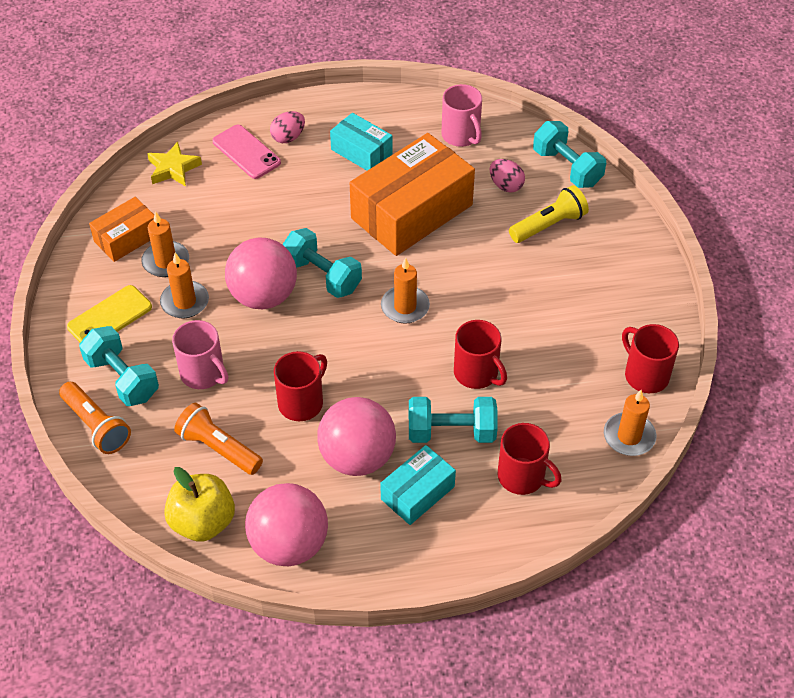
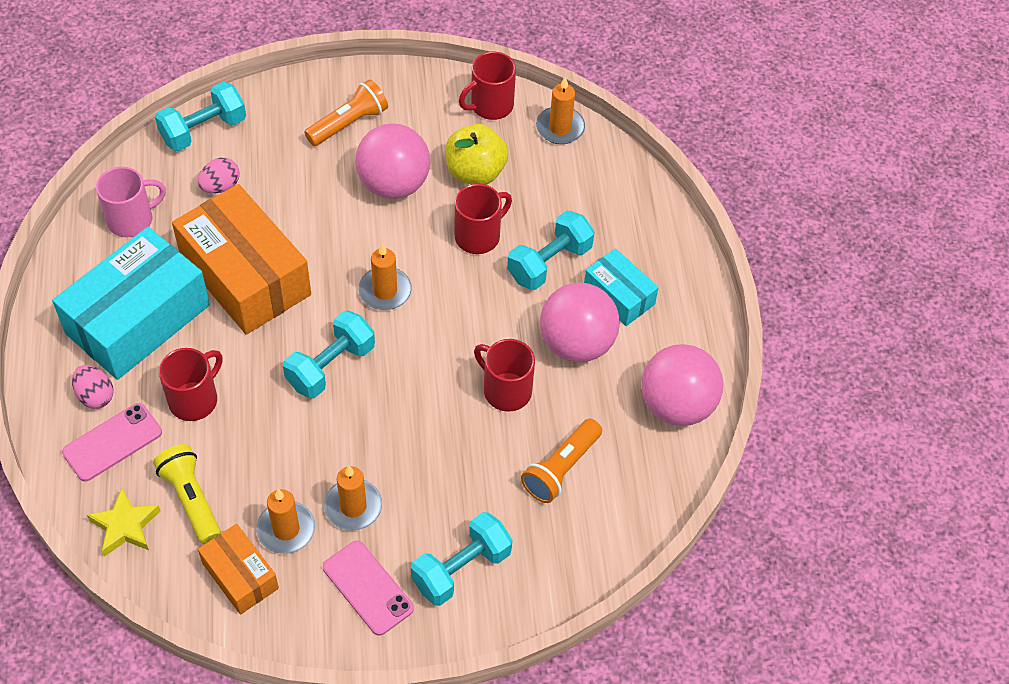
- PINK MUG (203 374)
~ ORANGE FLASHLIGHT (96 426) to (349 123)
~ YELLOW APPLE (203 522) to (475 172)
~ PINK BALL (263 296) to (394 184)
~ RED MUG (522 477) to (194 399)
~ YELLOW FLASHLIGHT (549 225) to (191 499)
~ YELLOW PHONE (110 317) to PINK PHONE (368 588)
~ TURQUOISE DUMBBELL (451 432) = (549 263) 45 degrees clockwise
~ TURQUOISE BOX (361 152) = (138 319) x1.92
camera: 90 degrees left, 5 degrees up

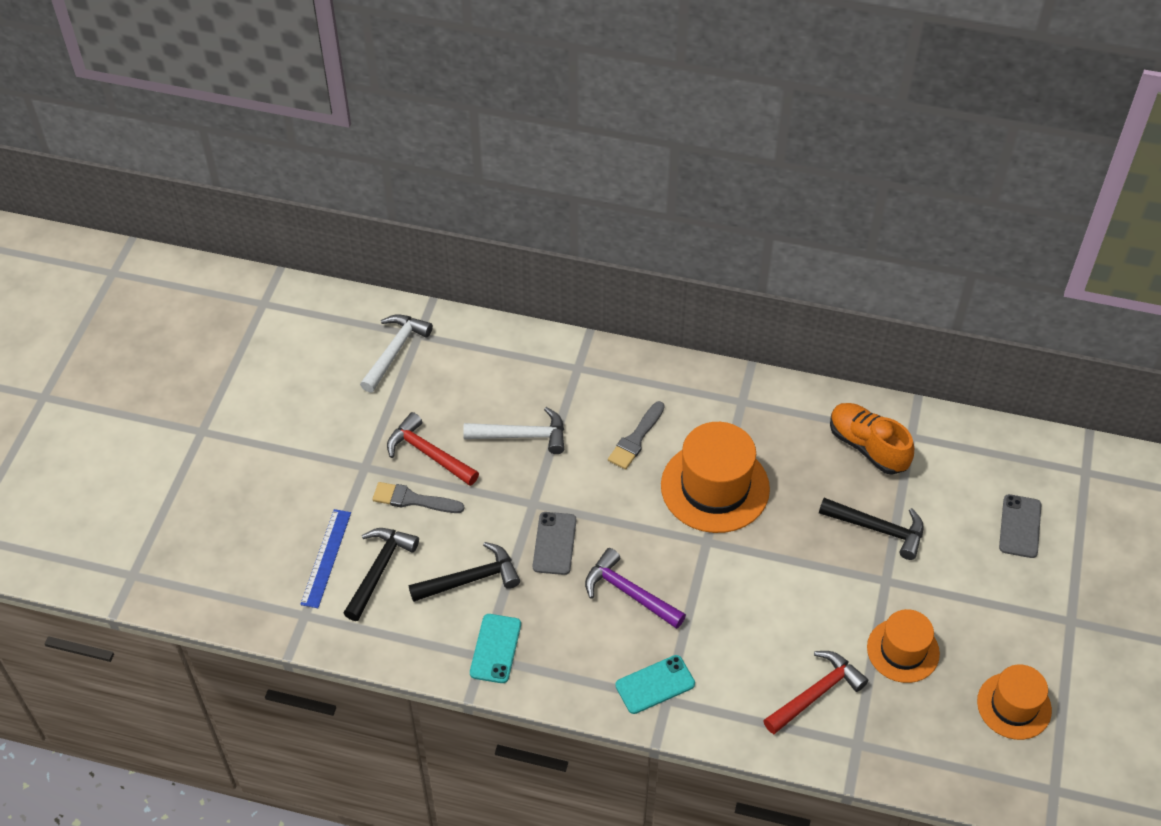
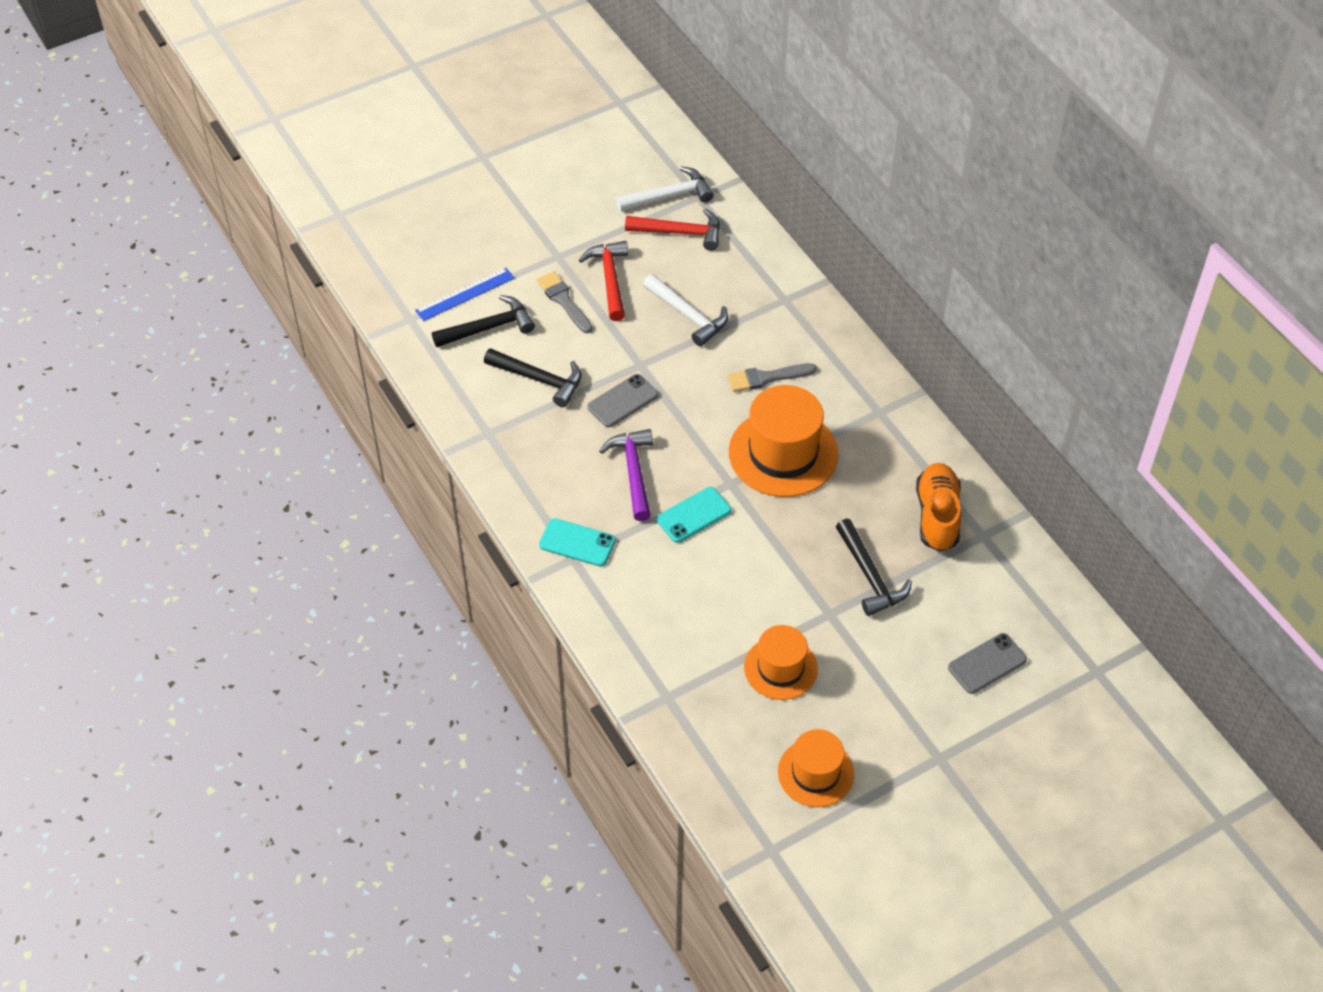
~ TURQUOISE PHONE (495 648) to (694 515)
~ RED HAMMER (816 693) to (680 232)
camera: 45 degrees right, 0 degrees up

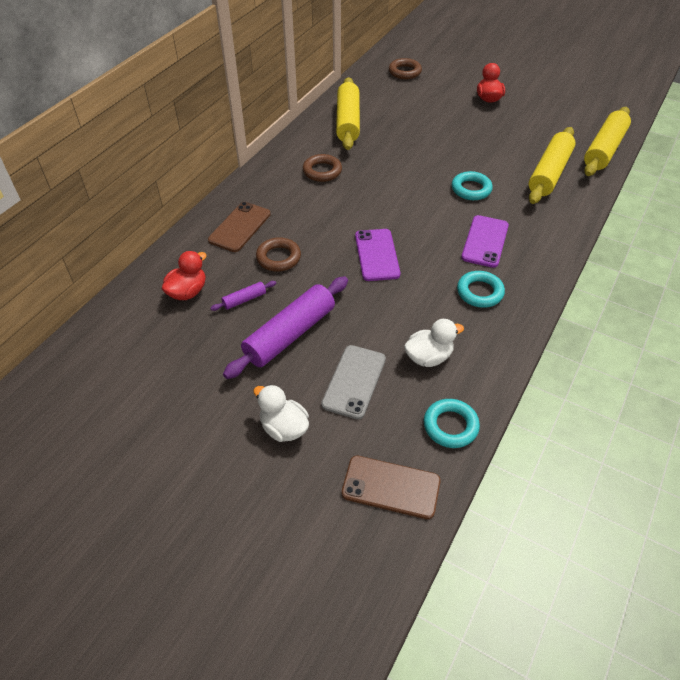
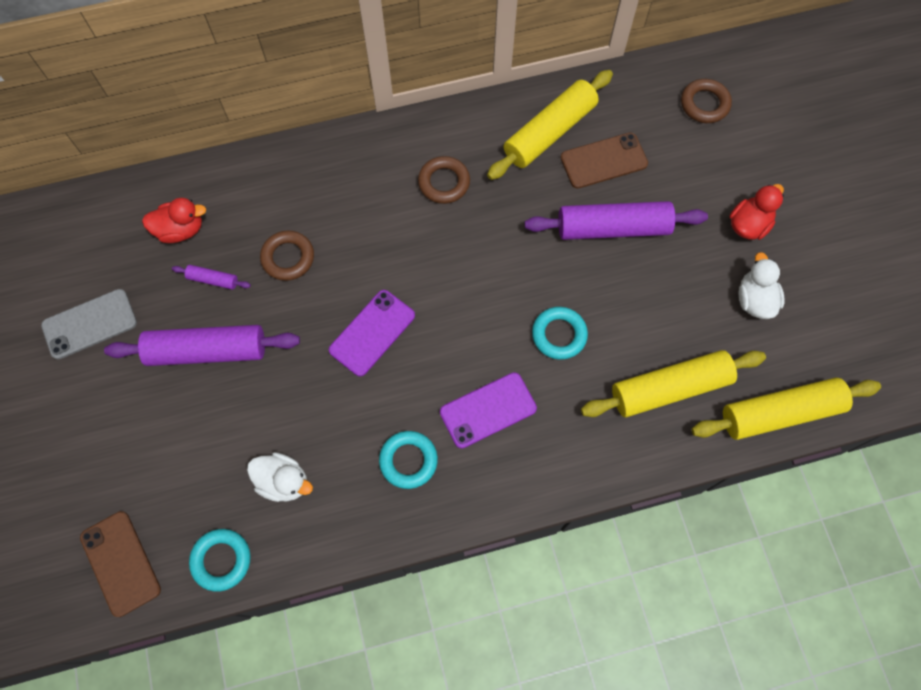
+ PURPLE ROLLING PIN (613 228)
~ BROWN PHONE (240 227) to (603 161)
~ WHITE DUCK (284 428) to (754 300)
~ GREY PHONE (354 381) to (89 324)
camera: 45 degrees right, 20 degrees up

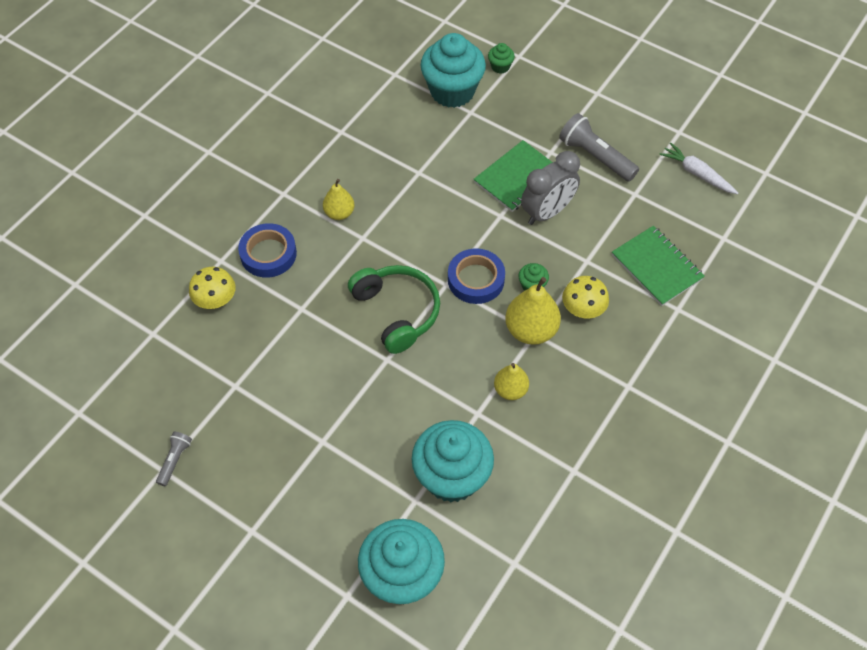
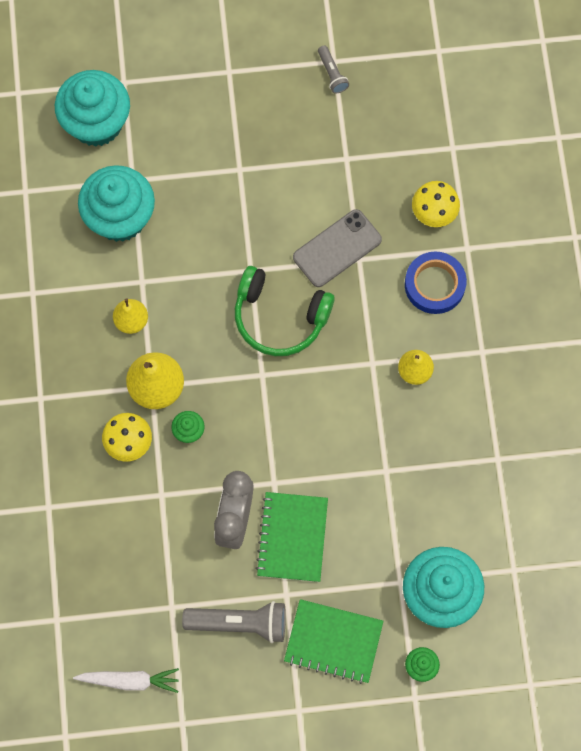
- BLUE TAPE (476 279)
+ GREY PHONE (337 248)
~ GREEN NOTEBOOK (656 267) to (333 642)
camera: 140 degrees right, 15 degrees up

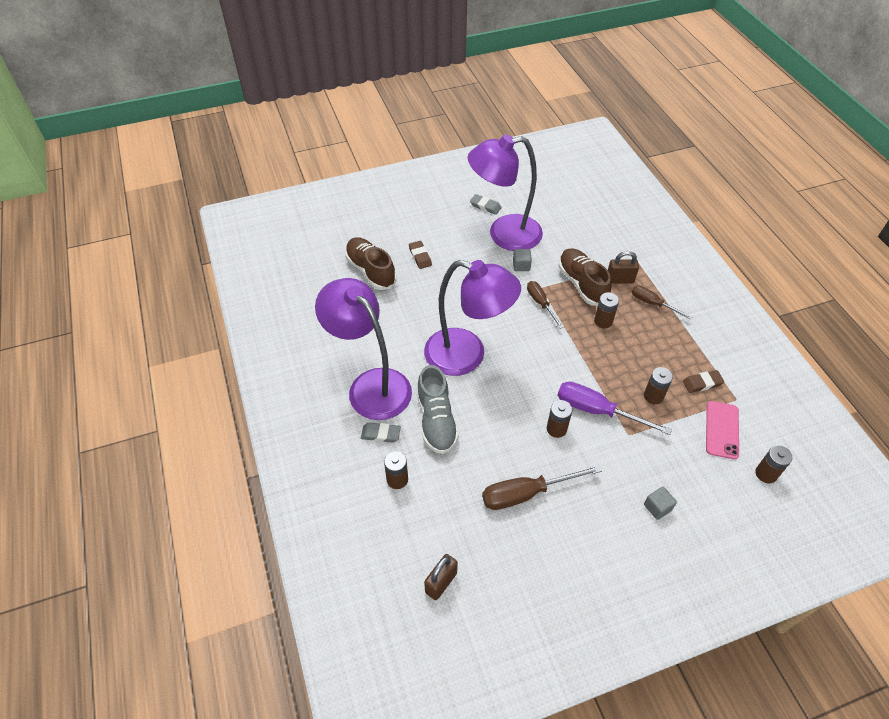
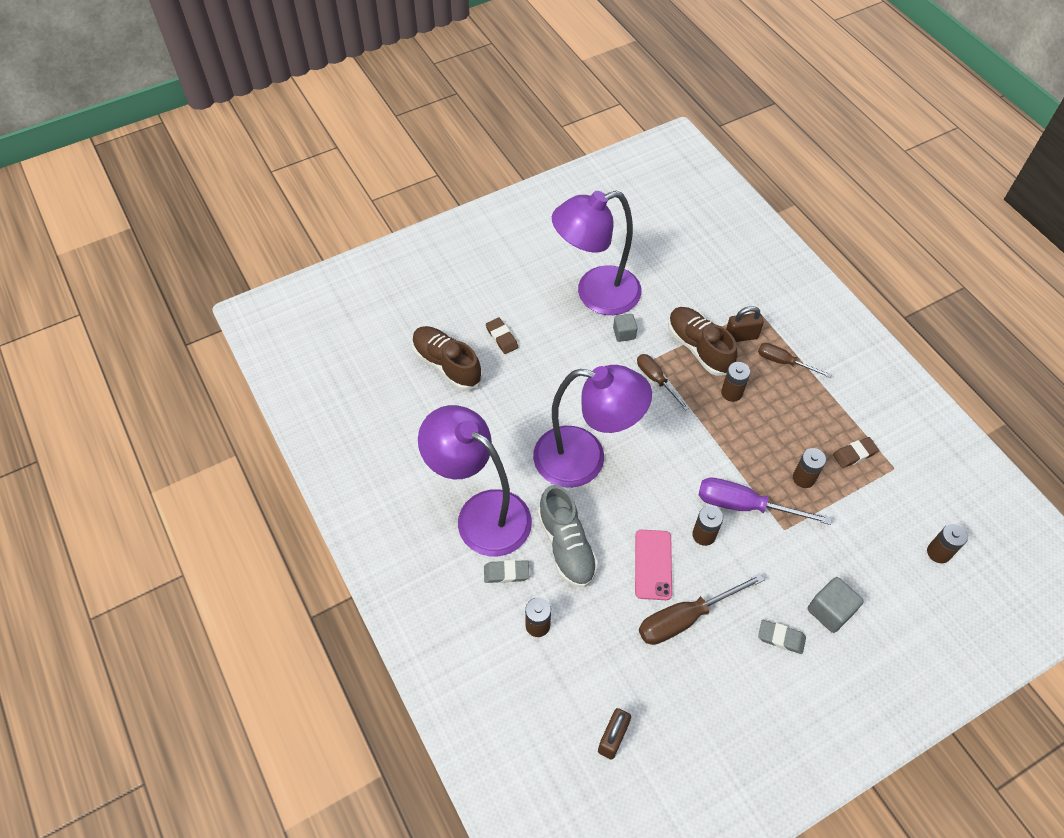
~ GREY ERASER (485 206) to (781 638)
~ PINK PHONE (722 430) to (653 564)
~ GREY CUBE (657 507) = (830 611) x1.52
camera: 10 degrees left, 5 degrees up

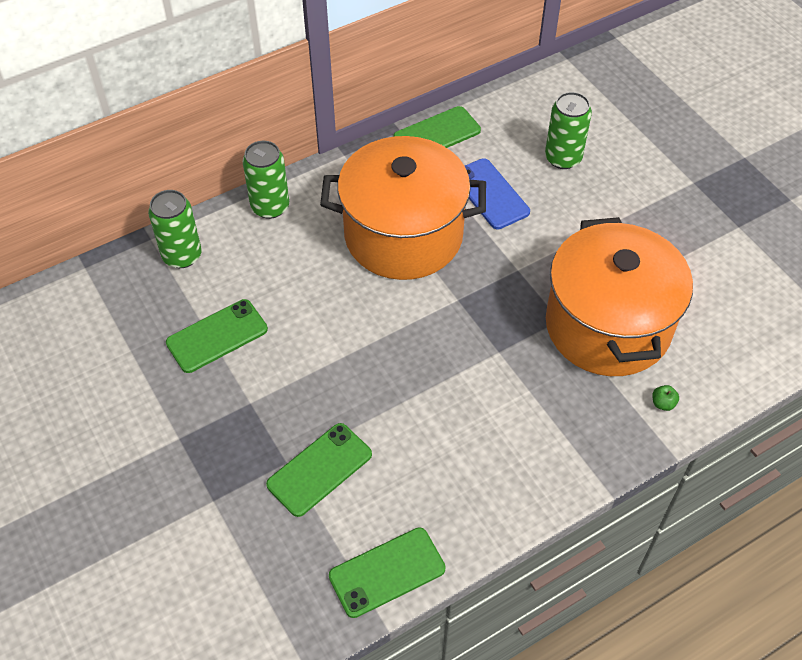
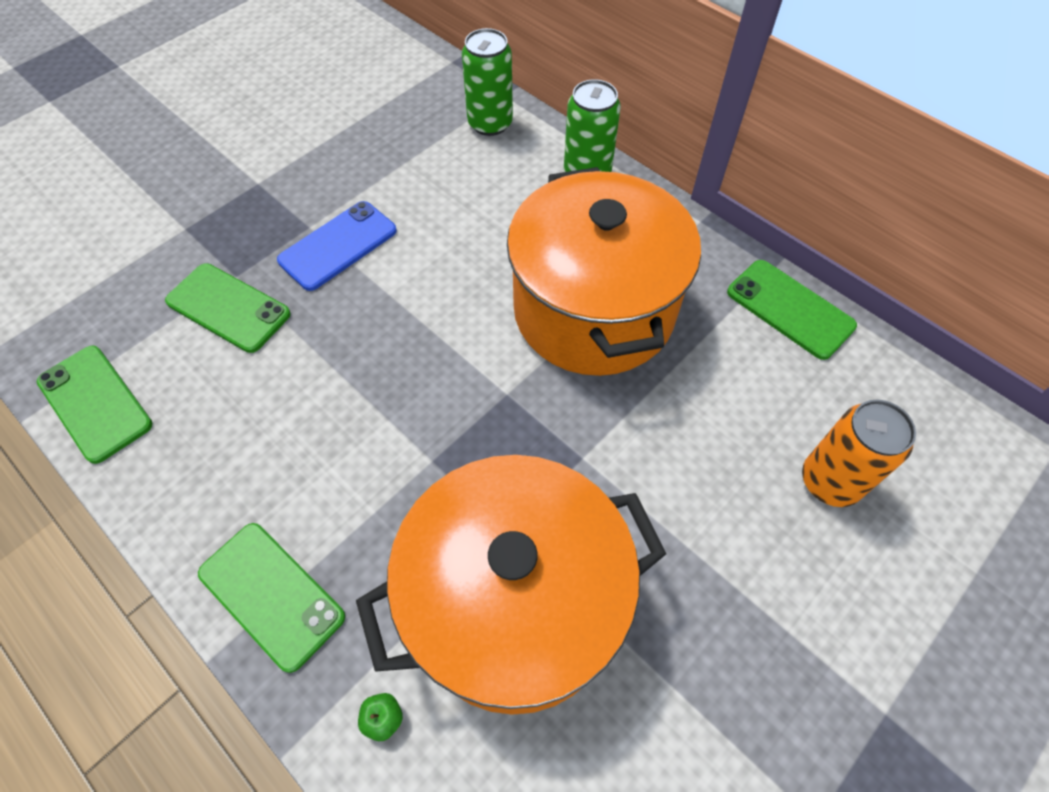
~ GREEN PHONE (217 336) to (271 595)
~ BLUE PHONE (490 194) to (338 245)
~ GREEN CAN (563 158) to ORANGE CAN (830 481)
camera: 75 degrees right, 5 degrees up

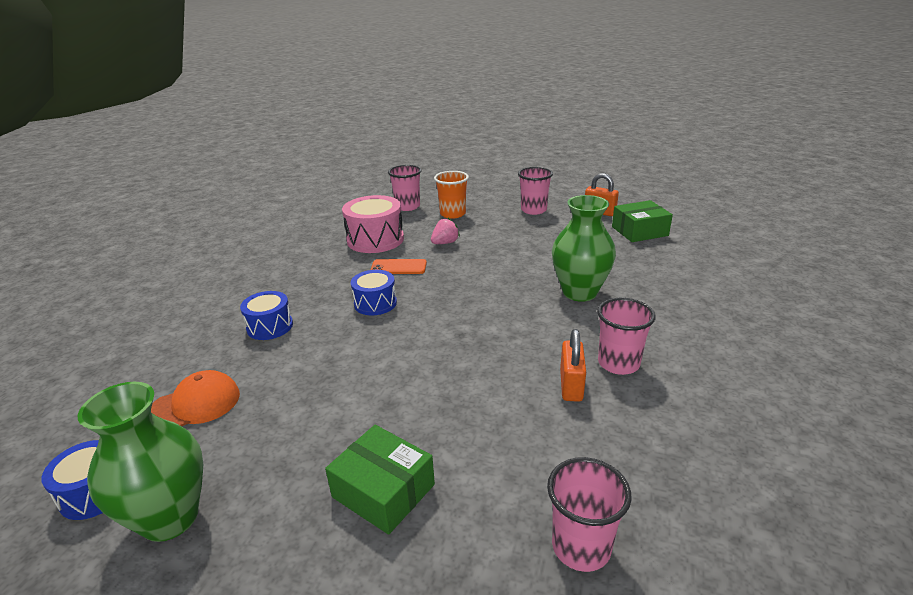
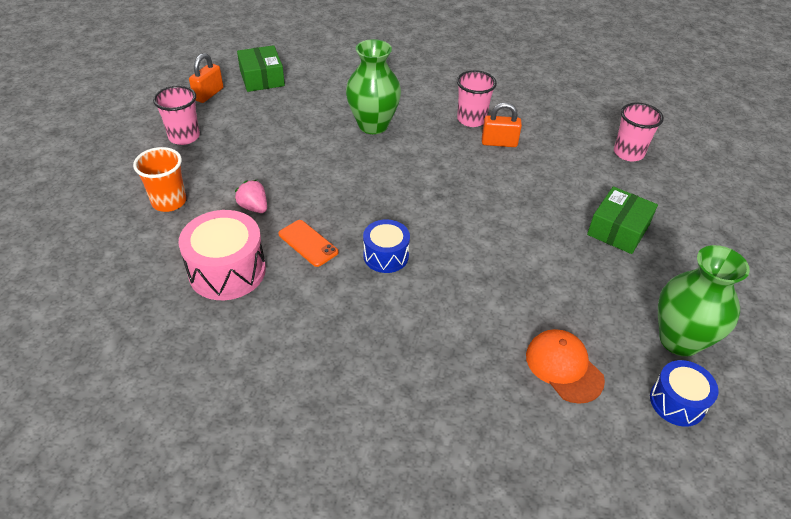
- BLUE DRUM (270 326)
- PINK CUP (407 206)
~ ORANGE PHONE (398 267) = (308 243) 45 degrees counterclockwise
camera: 95 degrees left, 15 degrees up

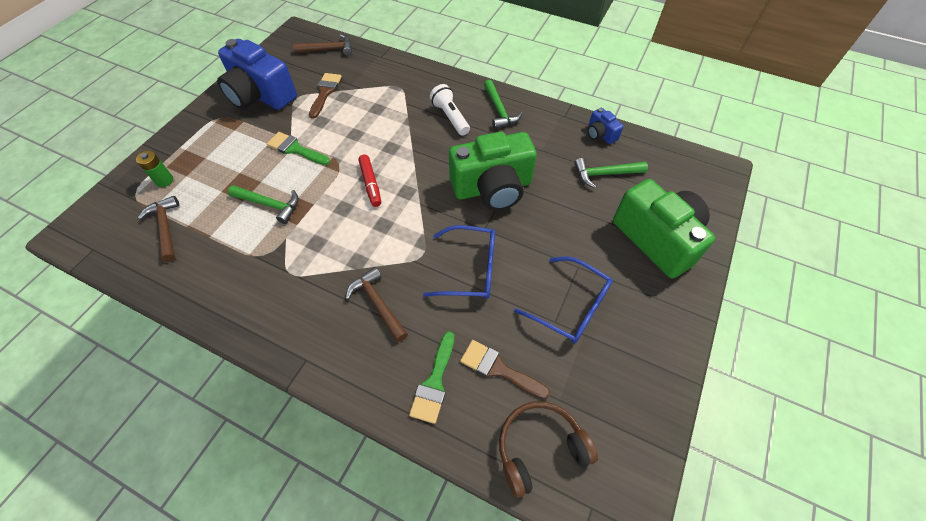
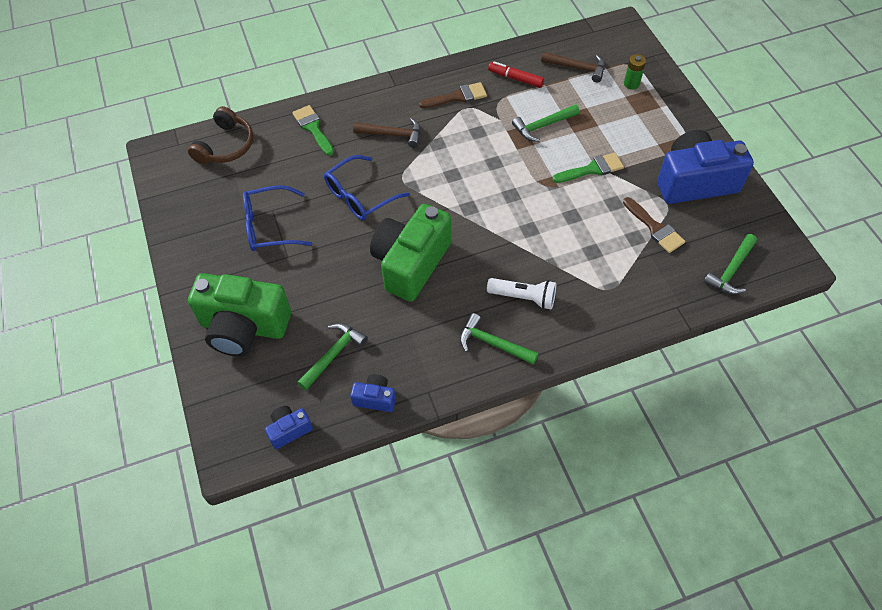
+ BLUE CAMERA (289 430)
~ RED MARKER (370 184) to (515 78)
~ BROWN BRUSH (498 369) to (457 97)
~ BROWN HAMMER (328 49) to GREEN HAMMER (731 270)
camera: 135 degrees right, 0 degrees up

